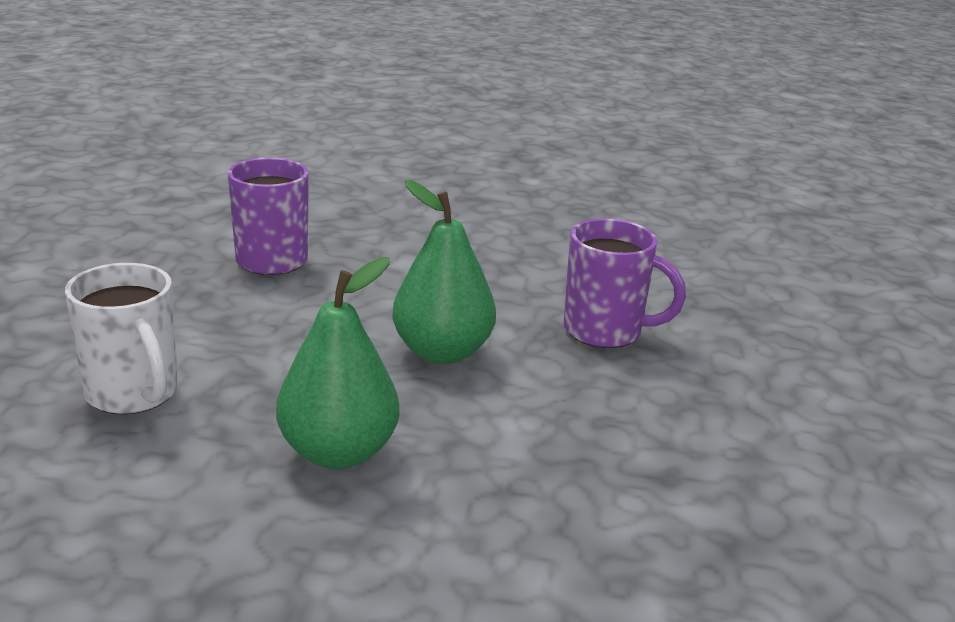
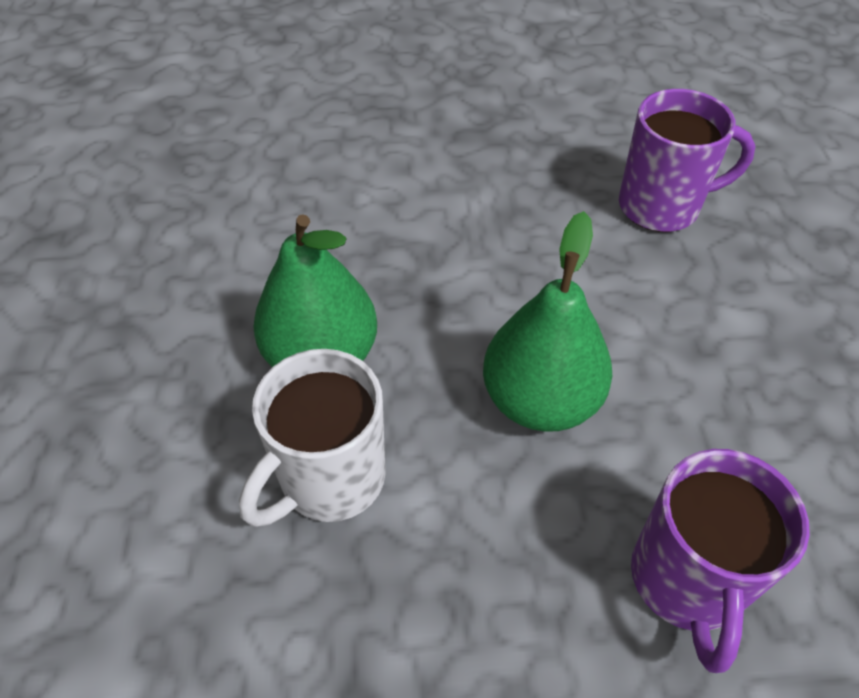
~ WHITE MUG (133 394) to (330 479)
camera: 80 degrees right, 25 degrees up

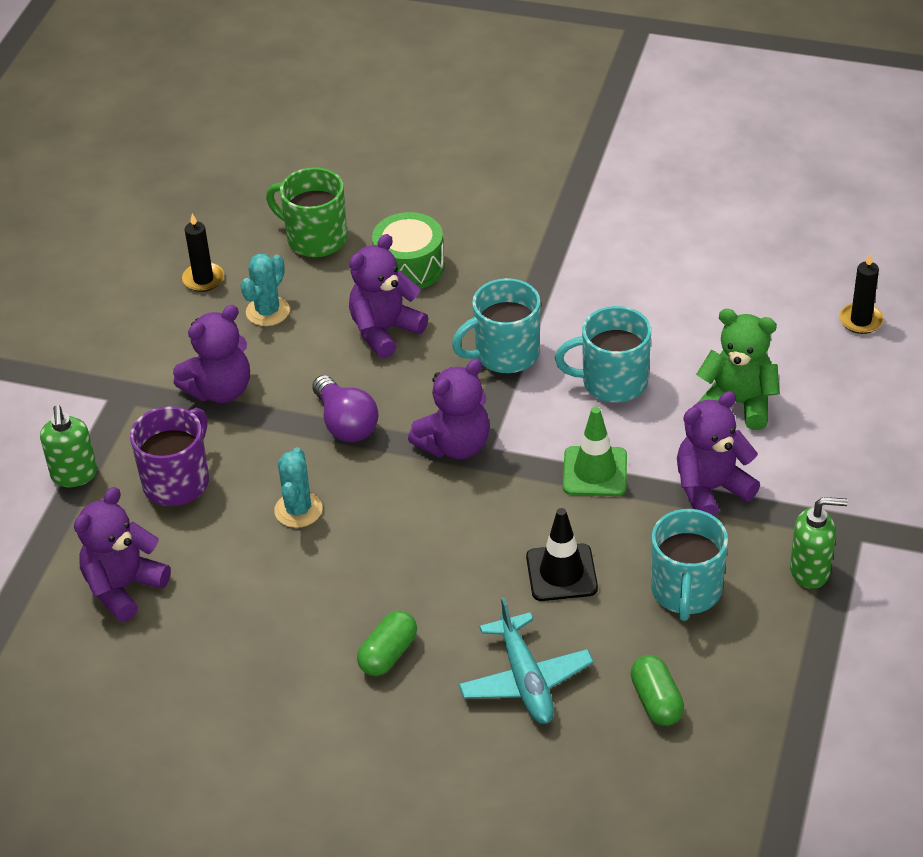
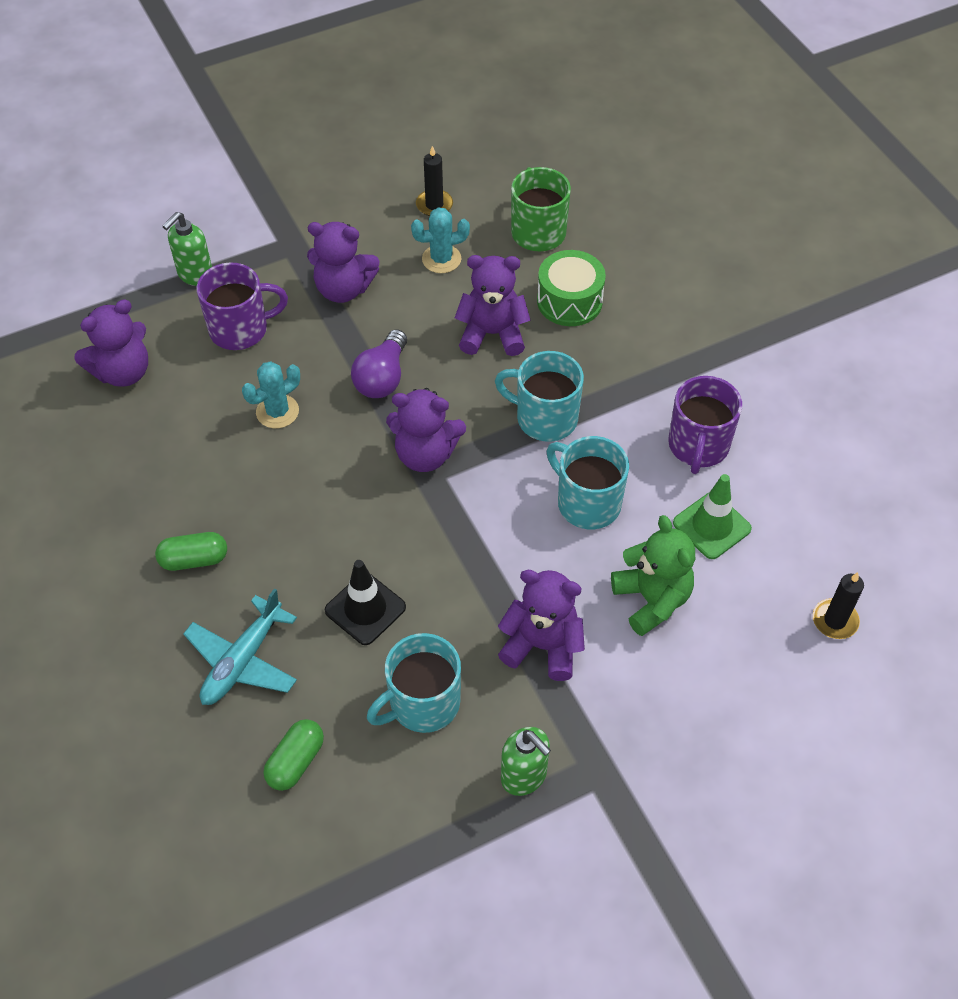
+ PURPLE MUG (698 446)
~ GREEN TRAFFIC CONE (595 472) to (711 526)
~ PURPLE TEDDY BEAR (123 588) = (123 372) 150 degrees clockwise
camera: 45 degrees right, 10 degrees up

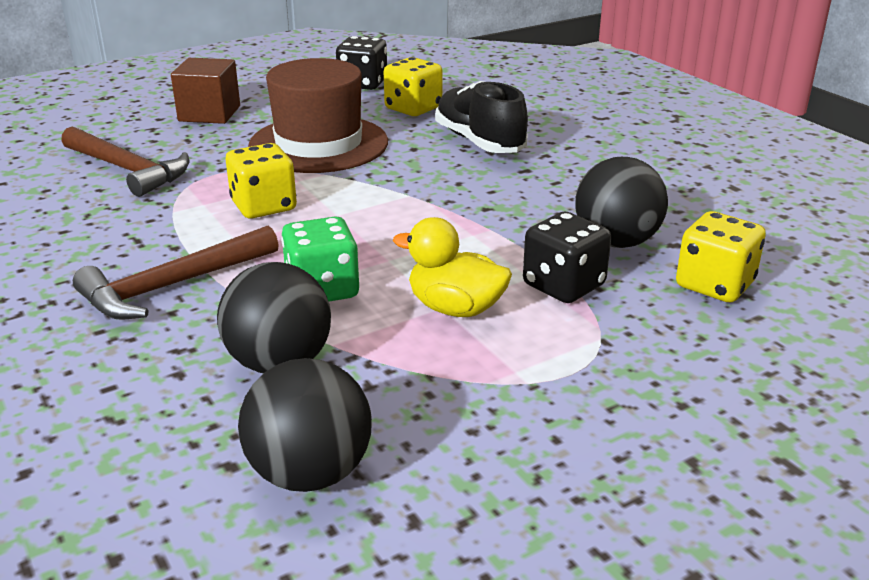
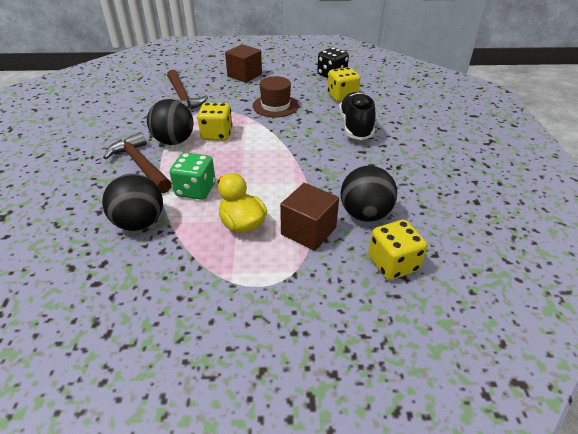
~ BLACK BALL (310 473) to (174 141)
~ BLACK DICE (563 285) to BROWN CUBE (308 231)
~ BROWN HAMMER (173 285) = (140 165) 60 degrees clockwise
~ BROWN HAT (318 144) = (275 106) x0.62
camera: 30 degrees right, 10 degrees up

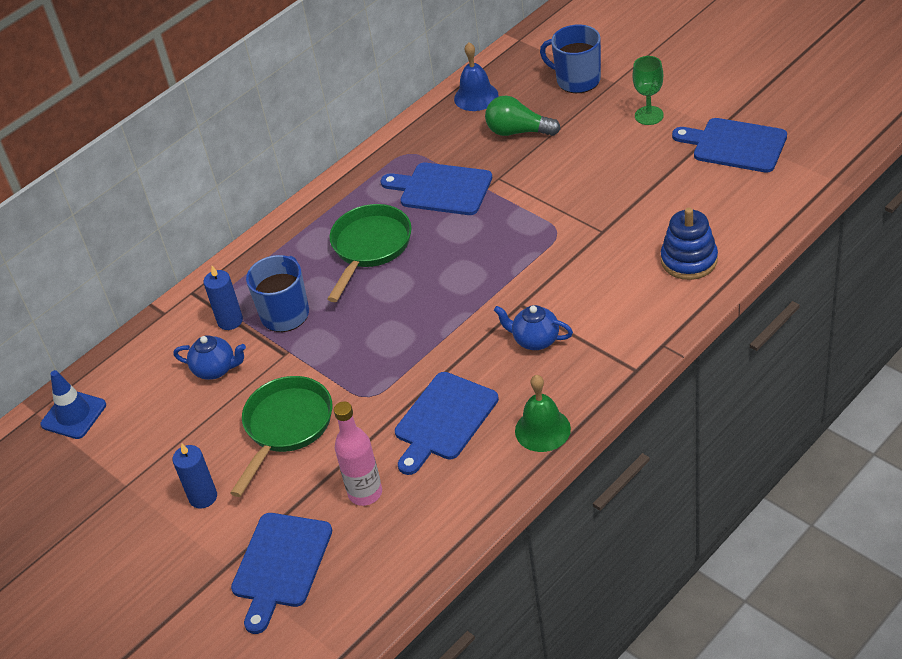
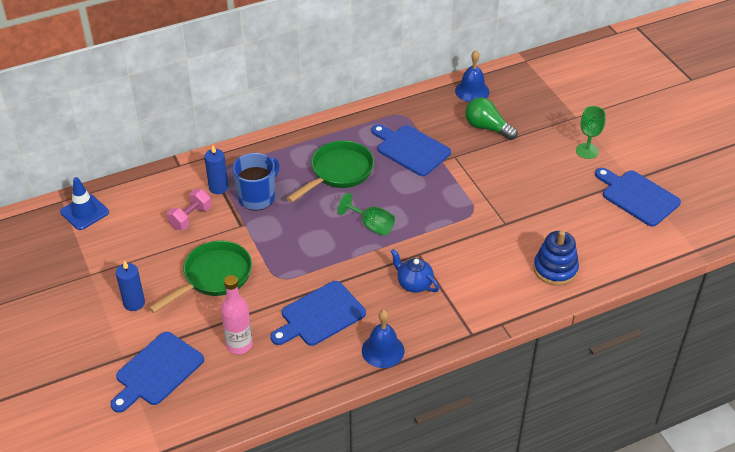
- BLUE MUG (577 80)
+ GREEN GOBLET (371 225)
~ BLUE TEAPOT (216 369) to PINK DUMBBELL (190 218)
~ GREEN BELL (542 429) to BLUE BELL (383 350)
camera: 15 degrees right, 0 degrees up

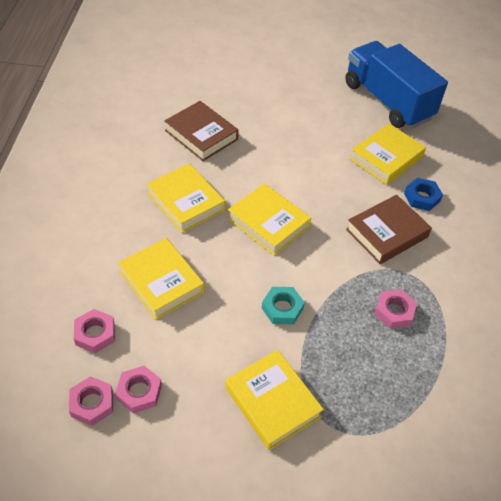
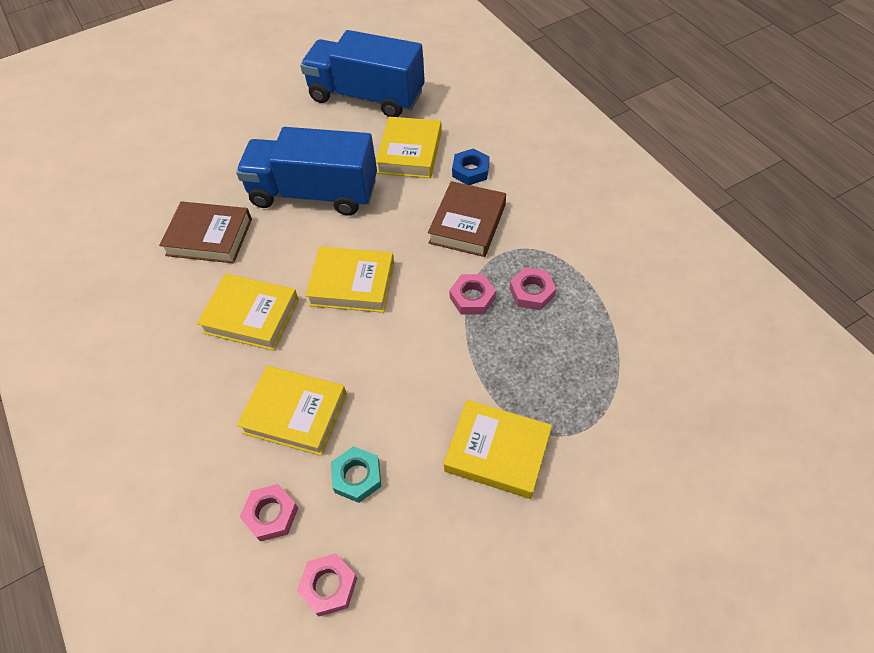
+ BLUE TRUCK (314 193)
~ PINK NUT (139 392) to (472 298)
~ TURQUOISE NUT (282 308) to (357 477)
camera: 30 degrees left, 5 degrees up

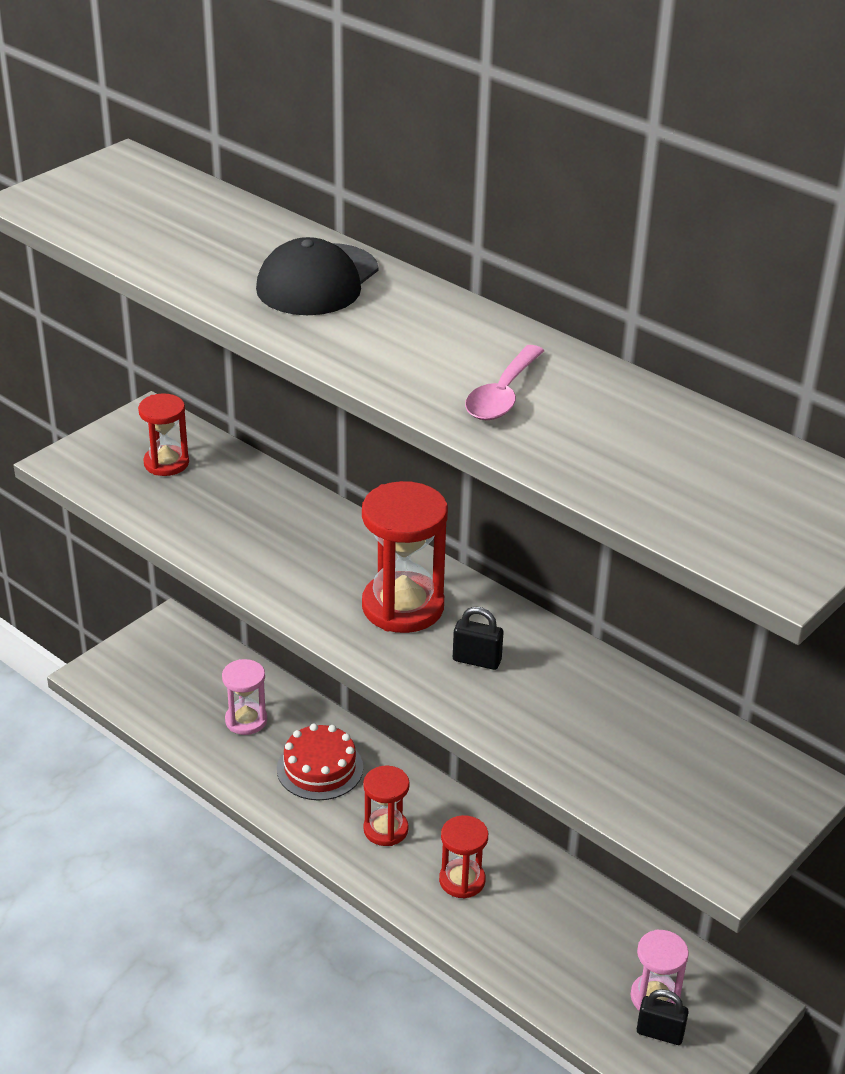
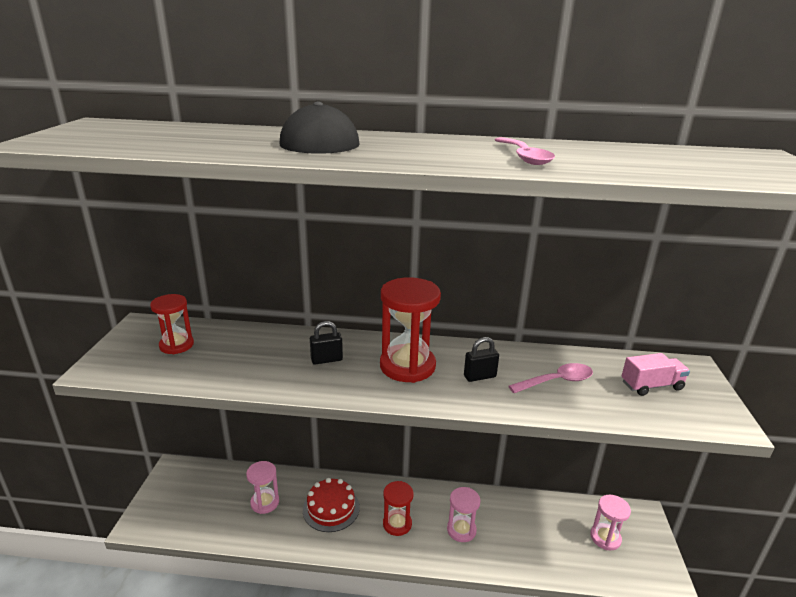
+ PINK SPOON (557 381)
+ PINK TRUCK (651 386)
~ BLACK PADLOCK (660 1033) to (326 360)
~ RED HOURGLASS (462 880) to PINK HOURGLASS (461 530)
camera: 35 degrees left, 10 degrees down

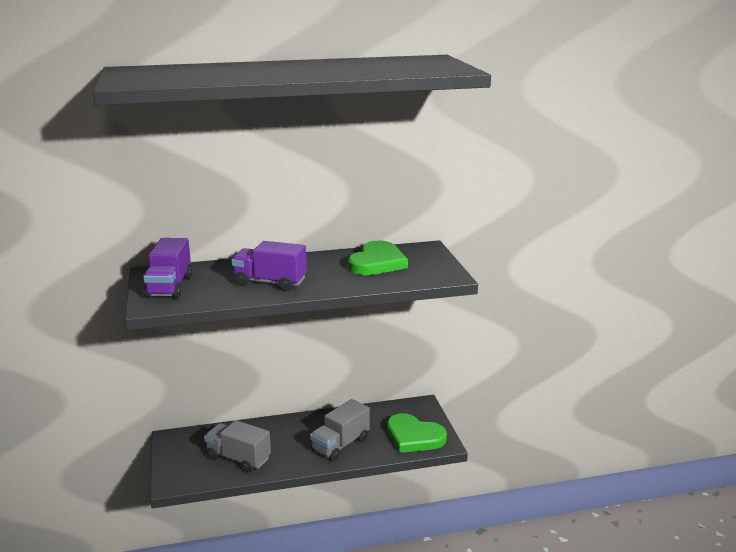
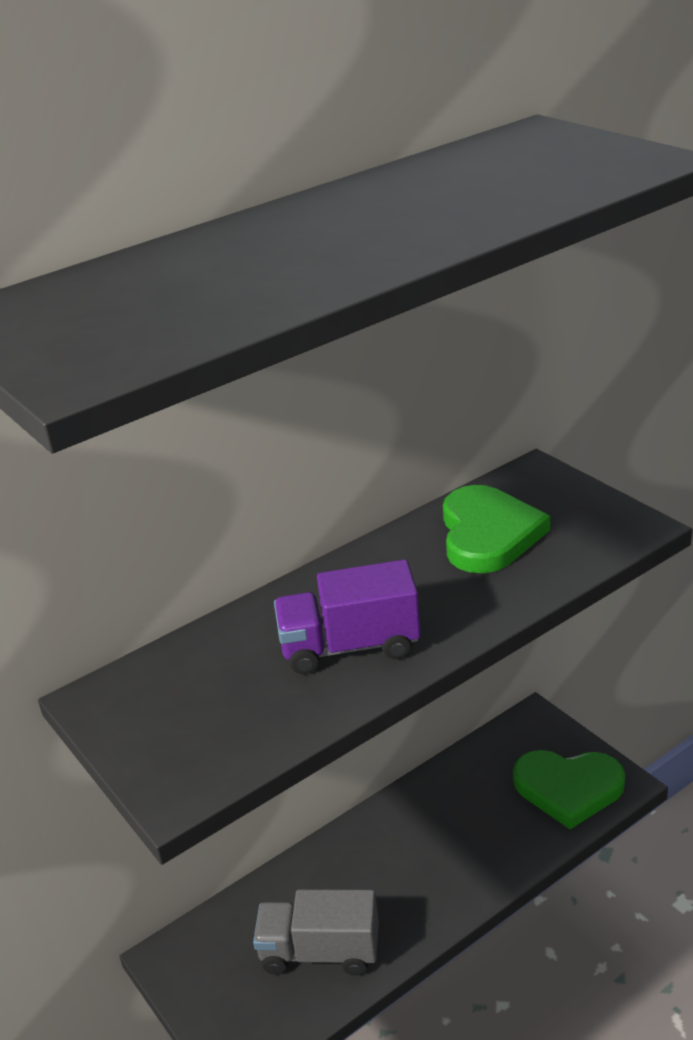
- PURPLE TRUCK (170 287)
- GREY TRUCK (340 445)
camera: 20 degrees left, 10 degrees up

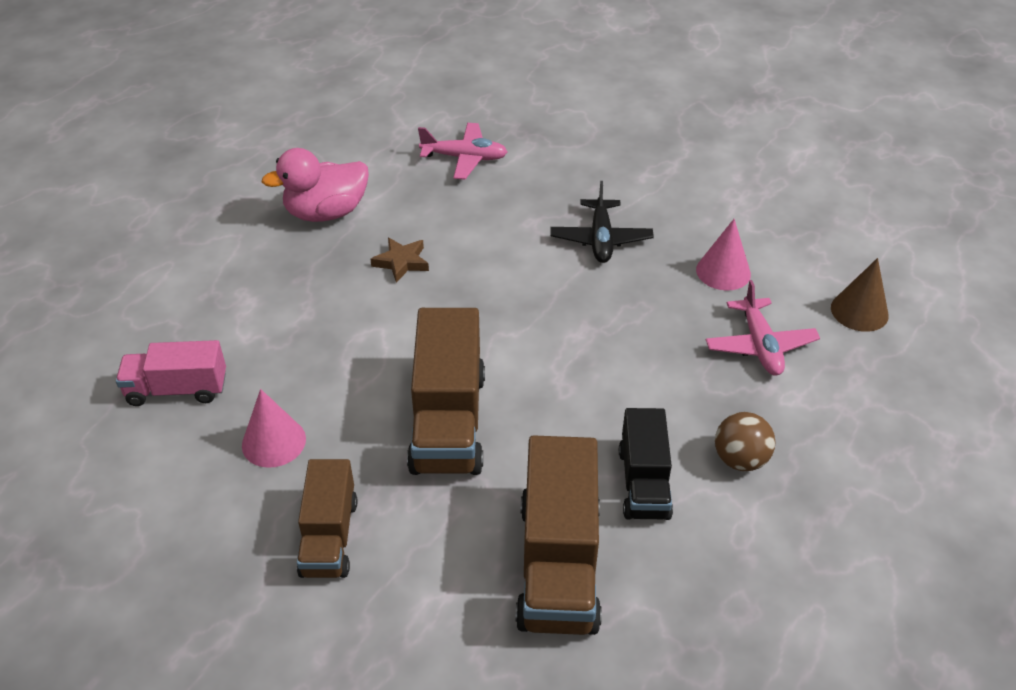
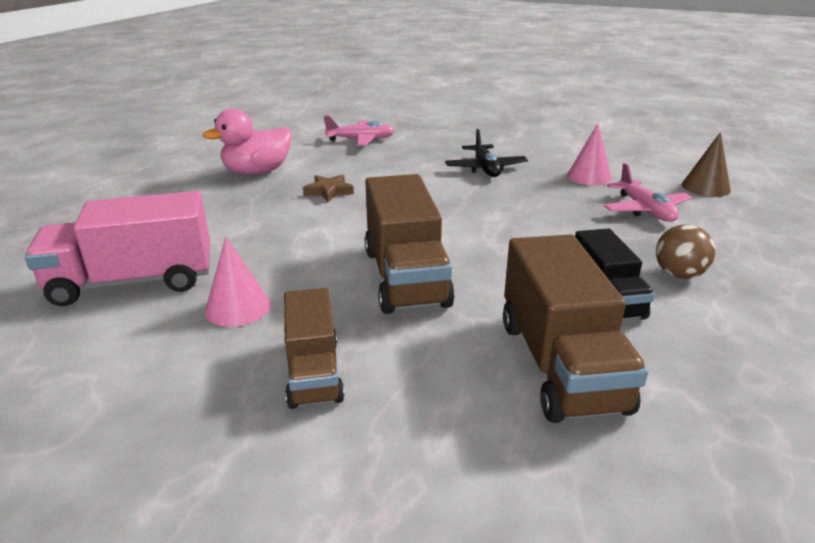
~ PINK TRUCK (177 389) = (133 282) x1.60
camera: 10 degrees left, 15 degrees down

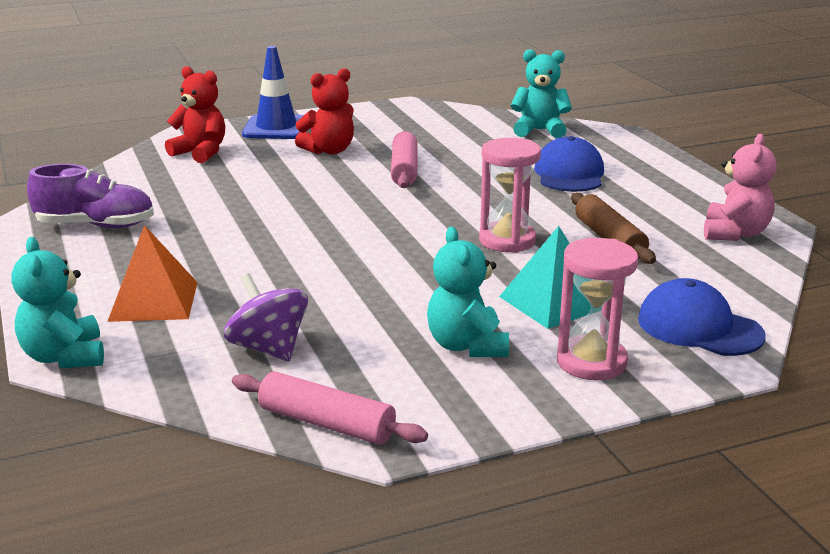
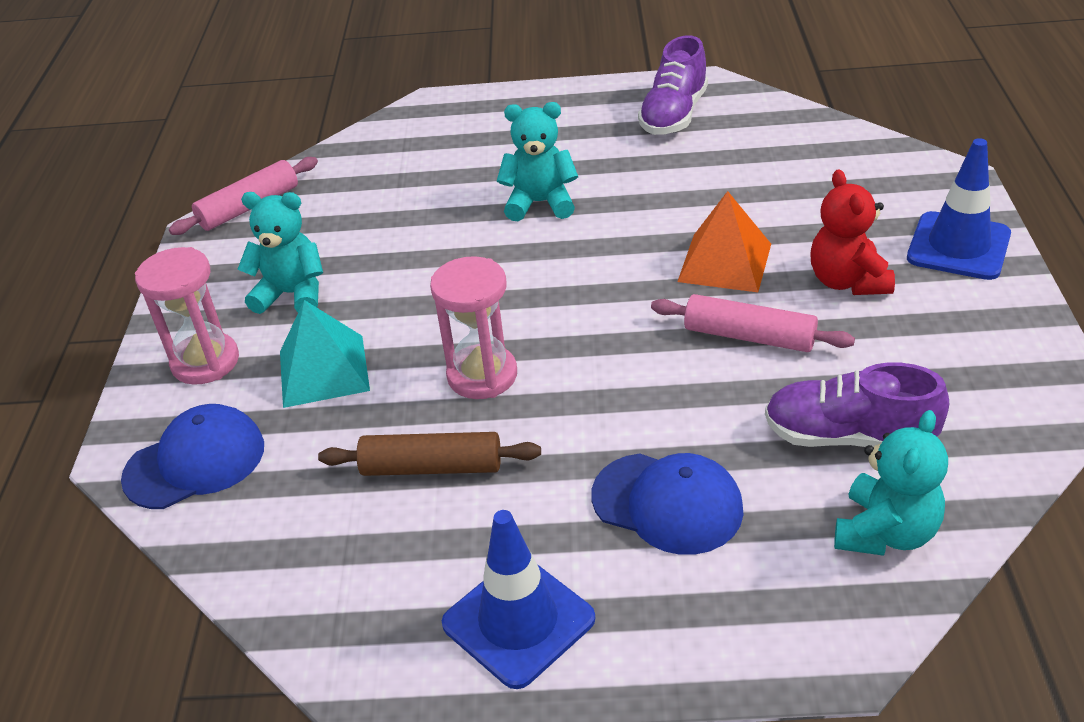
- RED TEDDY BEAR (200 153)
- PURPLE SPINNING TOP (268 348)
- PINK TEDDY BEAR (735 233)
+ BLUE TRAFFIC CONE (518 621)
+ PURPLE SHOE (849 437)
~ TURQUOISE TEDDY BEAR (64 357) to (540 203)
~ ORANGE PYRAMID (154 301) to (725 262)
camera: 115 degrees right, 15 degrees up

